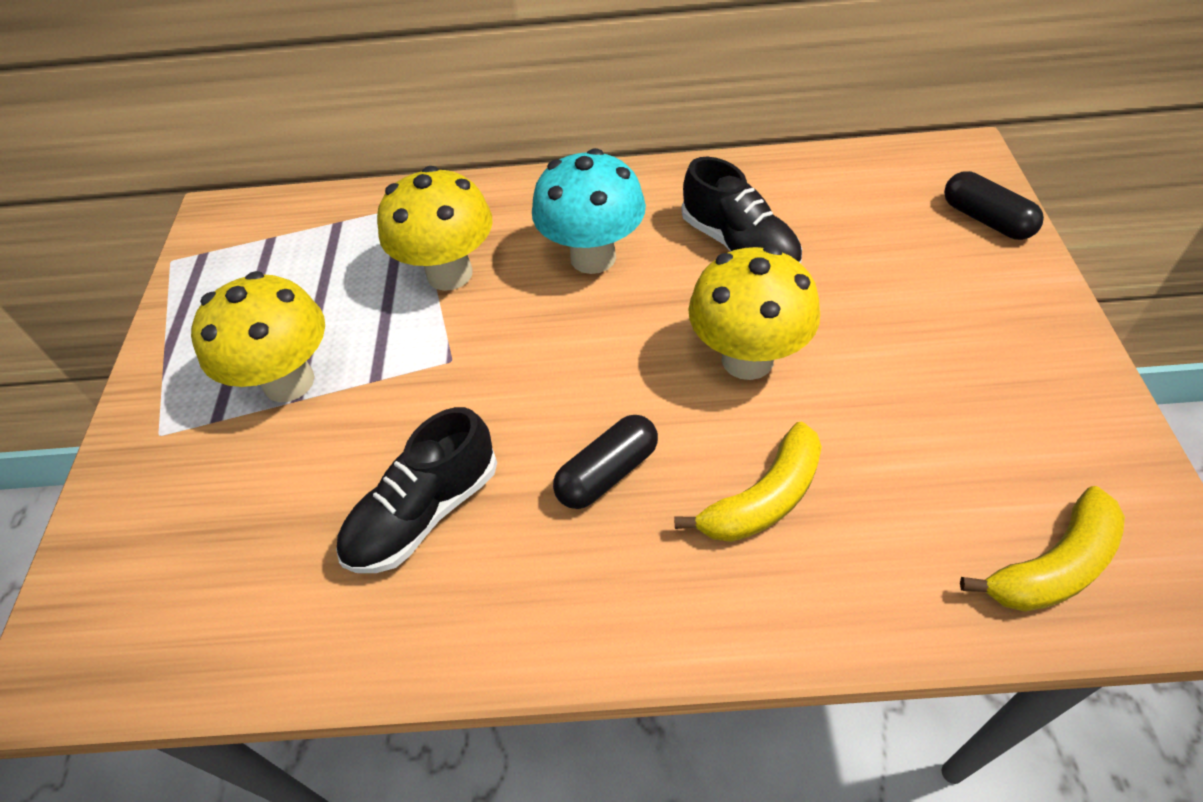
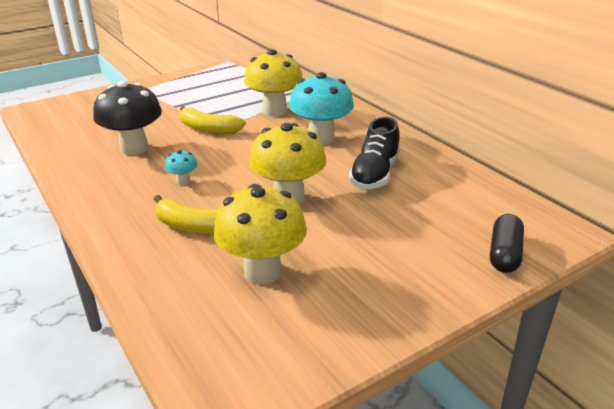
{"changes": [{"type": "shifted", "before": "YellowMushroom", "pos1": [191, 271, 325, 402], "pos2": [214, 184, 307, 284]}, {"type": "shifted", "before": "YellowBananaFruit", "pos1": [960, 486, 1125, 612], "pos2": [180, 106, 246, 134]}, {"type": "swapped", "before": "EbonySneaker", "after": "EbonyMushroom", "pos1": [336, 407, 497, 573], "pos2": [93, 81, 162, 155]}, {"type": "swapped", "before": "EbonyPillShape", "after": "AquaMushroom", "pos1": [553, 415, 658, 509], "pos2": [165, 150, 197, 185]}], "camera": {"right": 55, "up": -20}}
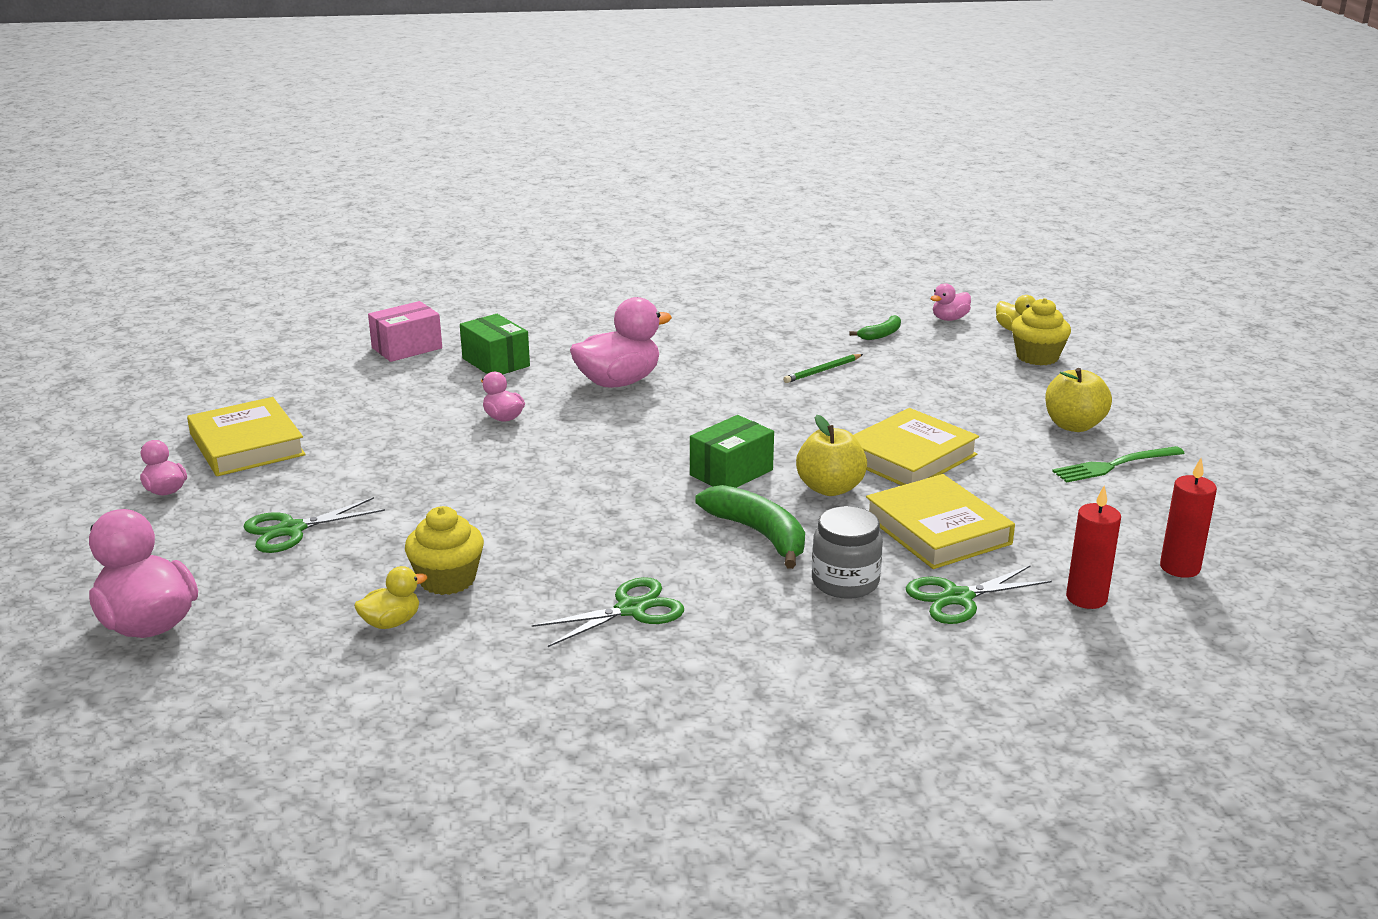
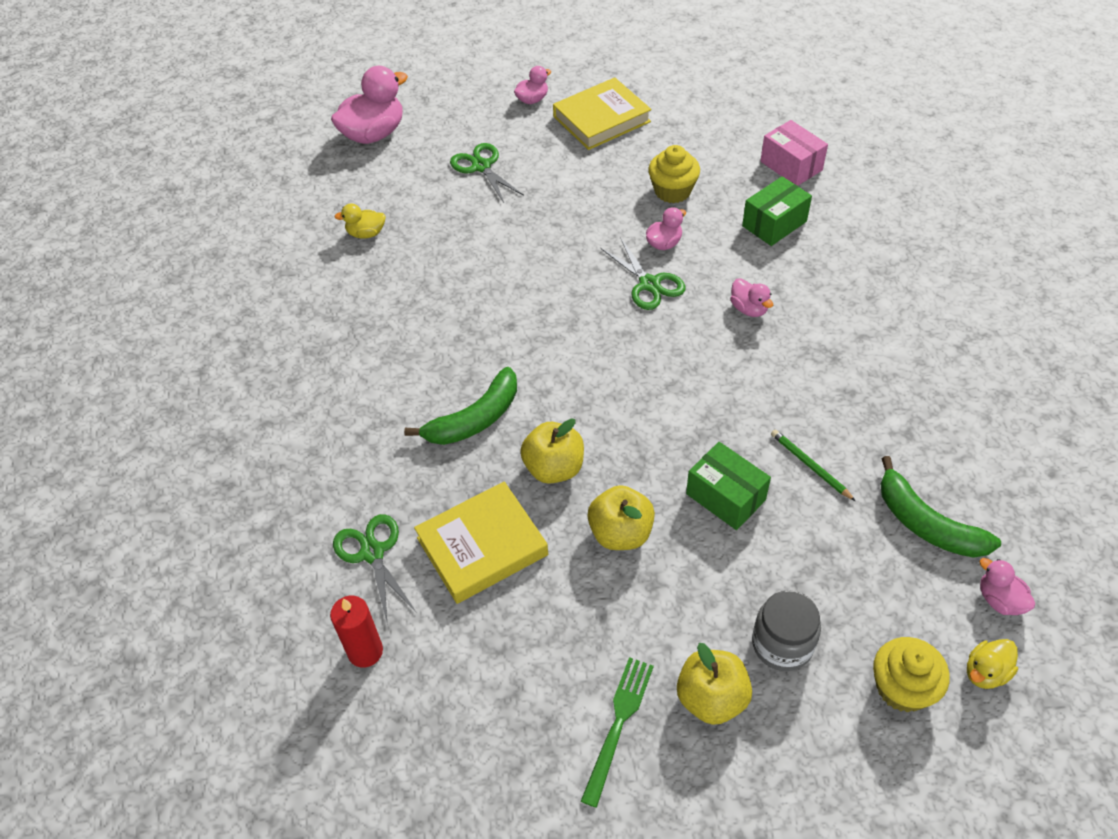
{"changes": [{"type": "gone", "before": "ScarletPillarCandle", "pos1": [1160, 458, 1217, 578]}, {"type": "shifted", "before": "YellowMuffin", "pos1": [405, 506, 484, 595], "pos2": [648, 145, 700, 203]}, {"type": "shifted", "before": "LeafGreenShears", "pos1": [532, 577, 684, 647], "pos2": [601, 237, 686, 310]}, {"type": "shifted", "before": "LeafGreenParcel", "pos1": [690, 415, 774, 488], "pos2": [686, 442, 771, 530]}, {"type": "shifted", "before": "AshGreyJamJar", "pos1": [812, 506, 883, 599], "pos2": [752, 590, 821, 671]}, {"type": "swapped", "before": "YellowHardcover", "after": "YellowApple", "pos1": [853, 408, 979, 486], "pos2": [588, 485, 655, 550]}, {"type": "rotated", "before": "YellowToyDuck", "pos1": [354, 566, 427, 629], "pos2": [334, 203, 386, 238], "turn": 120}, {"type": "rotated", "before": "LeafGreenFork", "pos1": [1052, 446, 1185, 483], "pos2": [581, 657, 654, 808], "turn": 45}, {"type": "scaled", "before": "PinkToyDuck", "pos1": [570, 297, 672, 388], "pos2": [730, 278, 773, 317], "scale": 0.51}, {"type": "scaled", "before": "LeafGreenBananaFruit", "pos1": [849, 315, 901, 340], "pos2": [881, 456, 1001, 558], "scale": 1.83}], "camera": {"right": 90, "up": 25}}
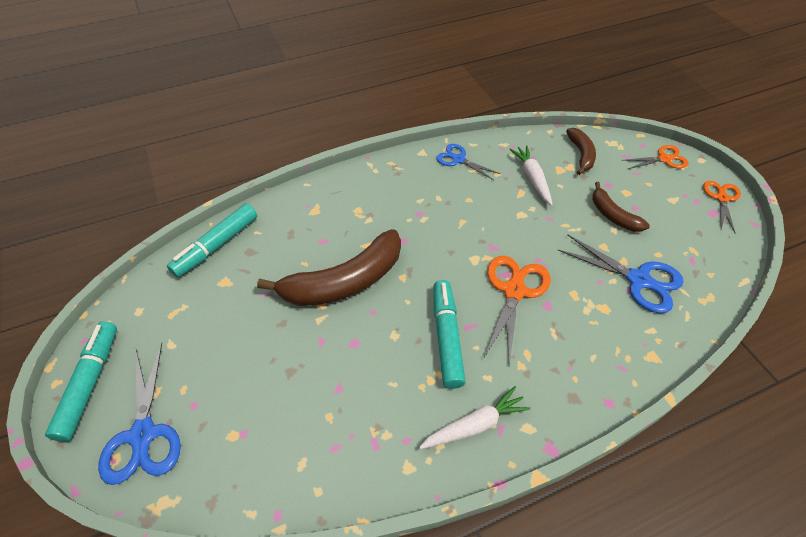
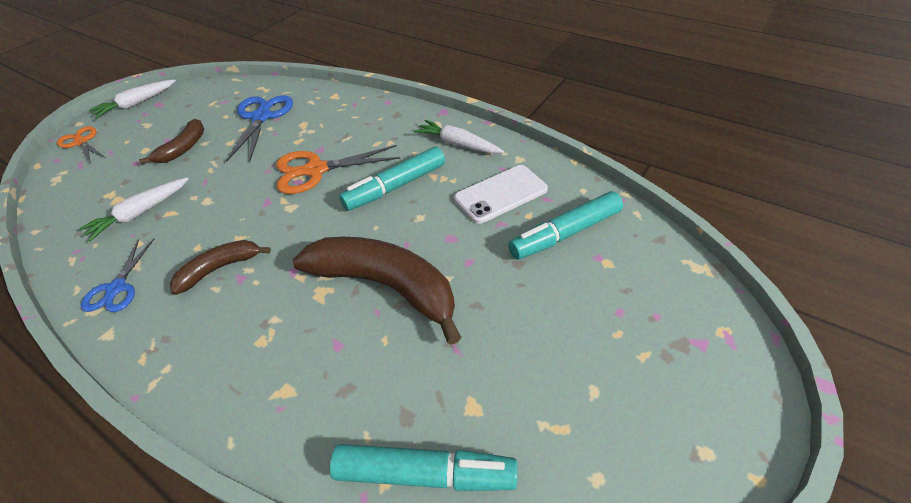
{"changes": [{"type": "gone", "before": "CobaltShears", "pos1": [98, 343, 181, 485]}, {"type": "new", "after": "PureWhitePhone", "pos2": [454, 165, 548, 224]}, {"type": "shifted", "before": "AquaFeltPen", "pos1": [45, 321, 117, 442], "pos2": [508, 191, 623, 260]}, {"type": "shifted", "before": "RussetBananaFruit", "pos1": [566, 128, 596, 175], "pos2": [170, 240, 271, 295]}, {"type": "swapped", "before": "OrangeShears", "after": "PureWhiteCarrot", "pos1": [703, 181, 741, 233], "pos2": [89, 79, 176, 118]}], "camera": {"right": -120, "up": -5}}
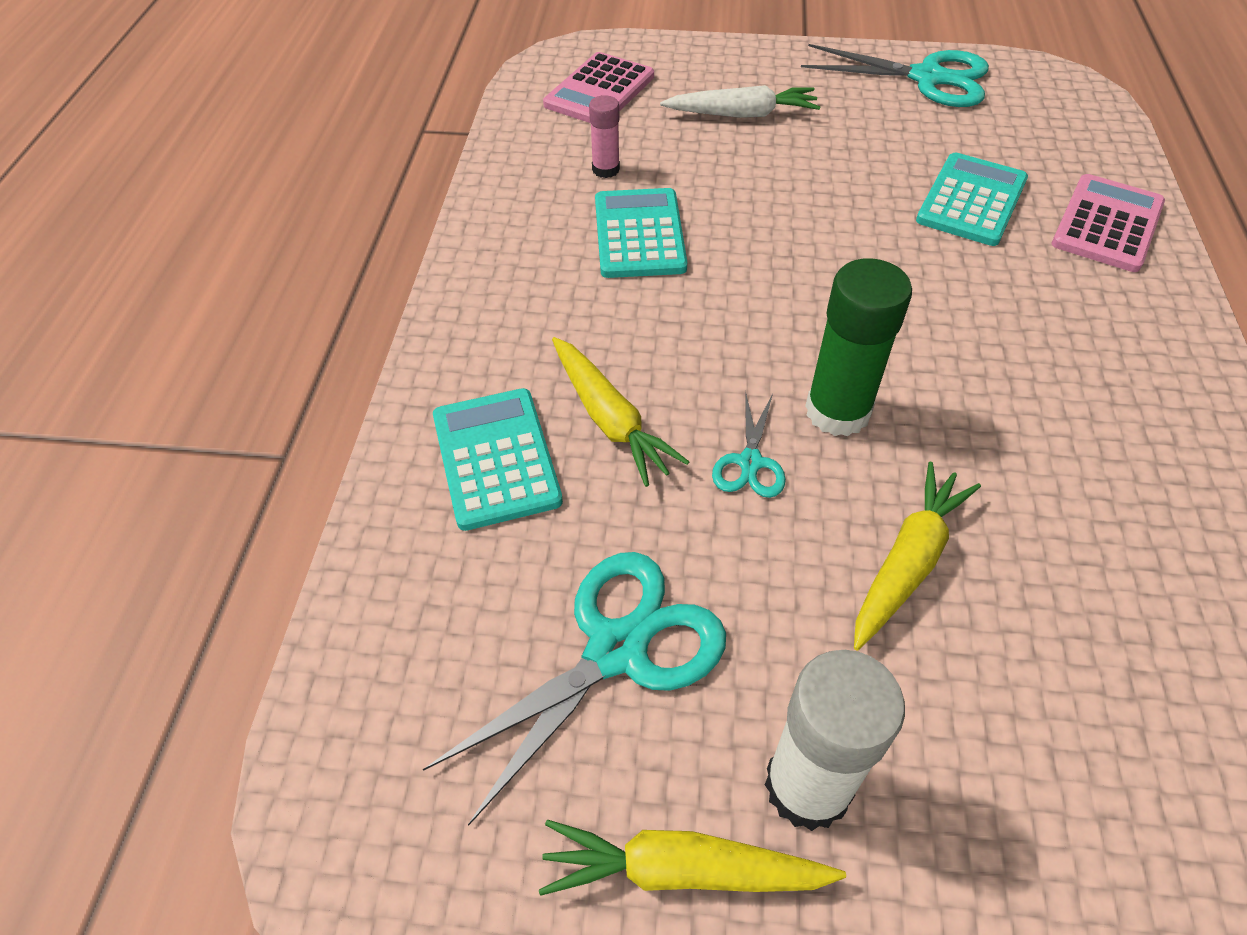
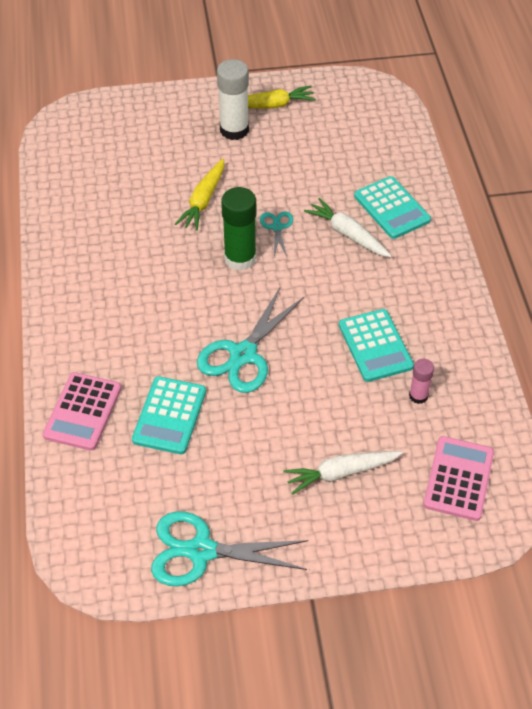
{"changes": [{"type": "shifted", "before": "AquaShears", "pos1": [423, 552, 726, 826], "pos2": [197, 288, 304, 393]}, {"type": "repainted", "before": "YellowCarrot", "after": "PureWhiteCarrot", "pos1": [552, 337, 689, 487], "pos2": [304, 198, 392, 258]}], "camera": {"right": 165, "up": 0}}
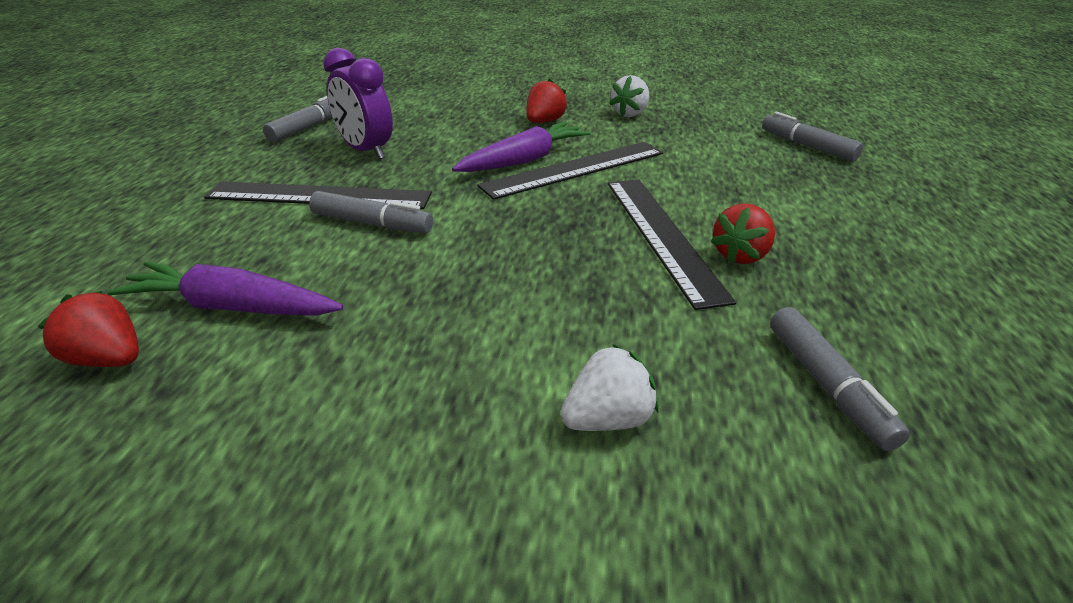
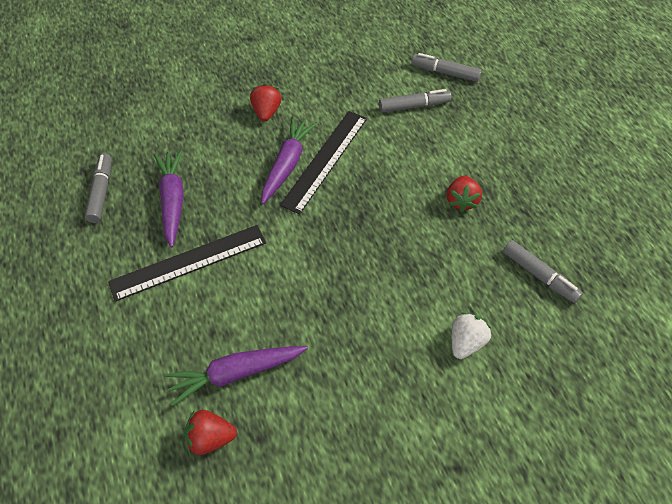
{"changes": [{"type": "gone", "before": "EbonyMeasuringStick", "pos1": [608, 179, 736, 310]}, {"type": "gone", "before": "PureWhiteToyStrawberry", "pos1": [609, 75, 649, 117]}, {"type": "shifted", "before": "AshGreyFeltPen", "pos1": [309, 191, 433, 233], "pos2": [379, 89, 451, 113]}, {"type": "swapped", "before": "RoyalPurpleClock", "after": "RoyalPurpleCarrot", "pos1": [324, 48, 393, 160], "pos2": [154, 150, 184, 248]}], "camera": {"right": -30, "up": 20}}
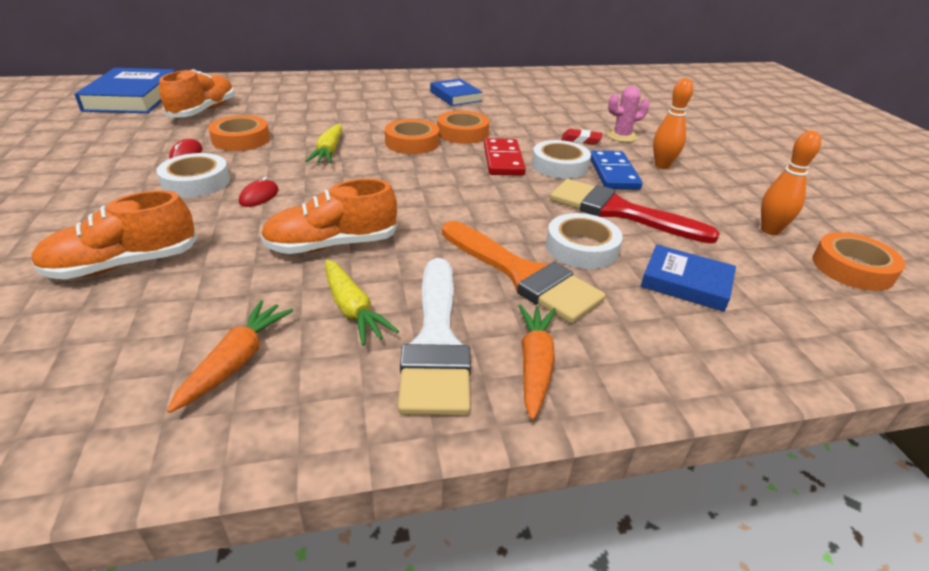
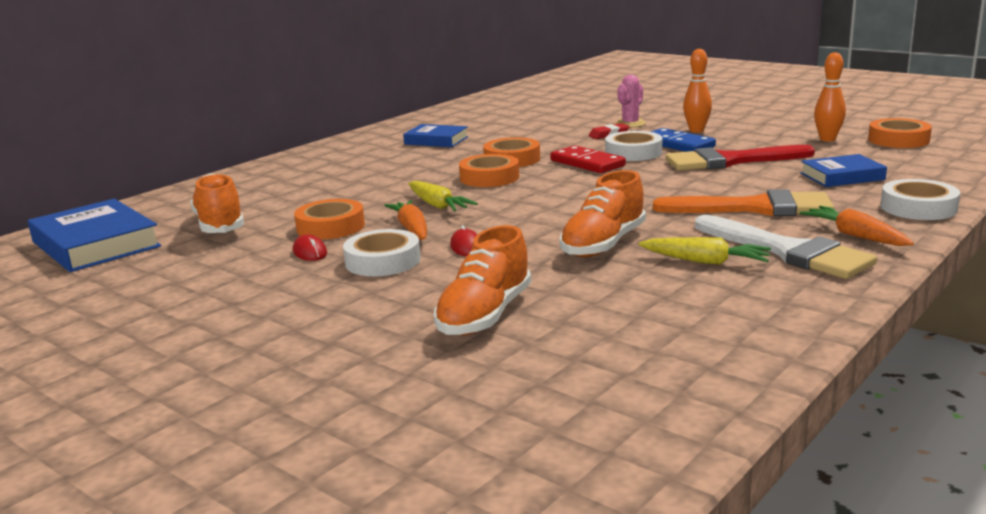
{"changes": [{"type": "shifted", "before": "OrangeCarrot", "pos1": [167, 300, 294, 413], "pos2": [384, 200, 427, 240]}, {"type": "shifted", "before": "PureWhiteStickyTape", "pos1": [546, 213, 623, 269], "pos2": [881, 179, 960, 220]}], "camera": {"right": -35, "up": -15}}
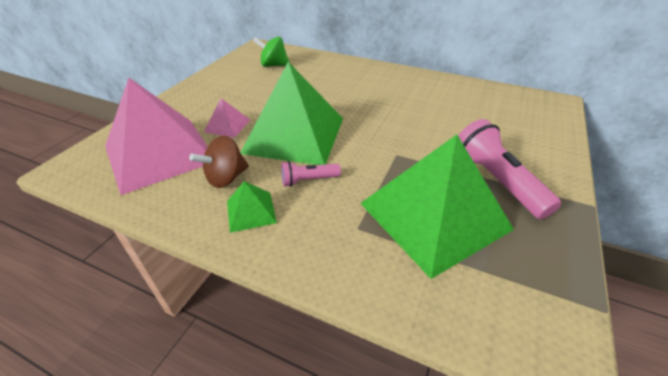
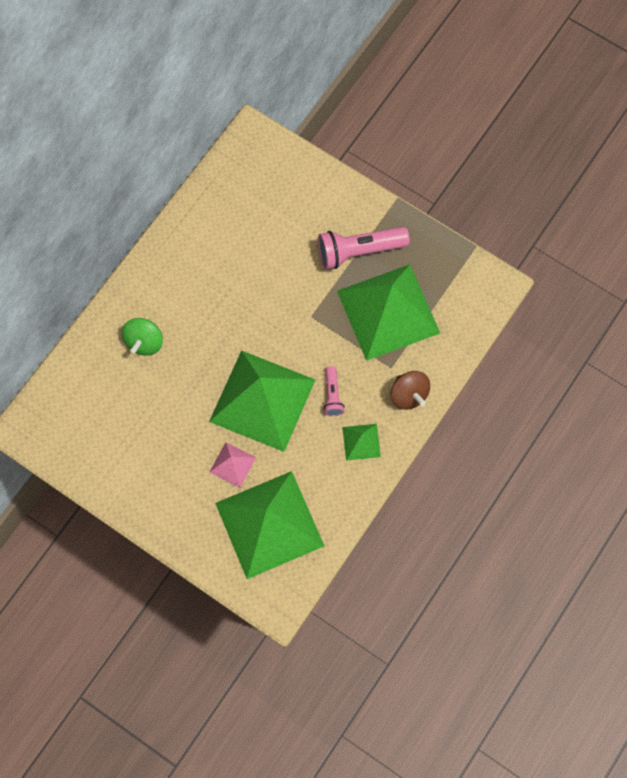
{"changes": [{"type": "shifted", "before": "RussetSpinningTop", "pos1": [189, 136, 249, 188], "pos2": [391, 371, 430, 410]}, {"type": "shifted", "before": "LeafGreenSpinningTop", "pos1": [253, 36, 290, 67], "pos2": [122, 318, 163, 356]}, {"type": "repainted", "before": "PinkSolidPyramid", "after": "LeafGreenSolidPyramid", "pos1": [105, 78, 208, 195], "pos2": [215, 471, 324, 579]}], "camera": {"right": -80, "up": 30}}
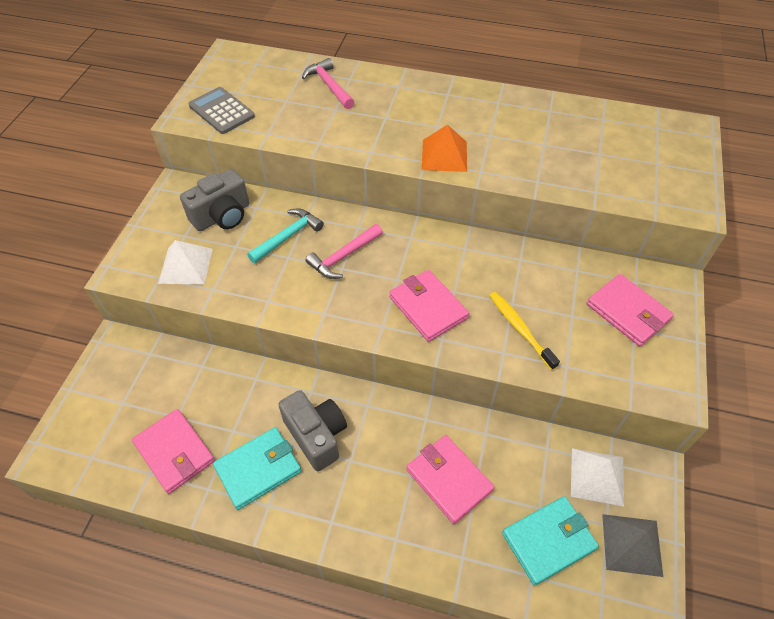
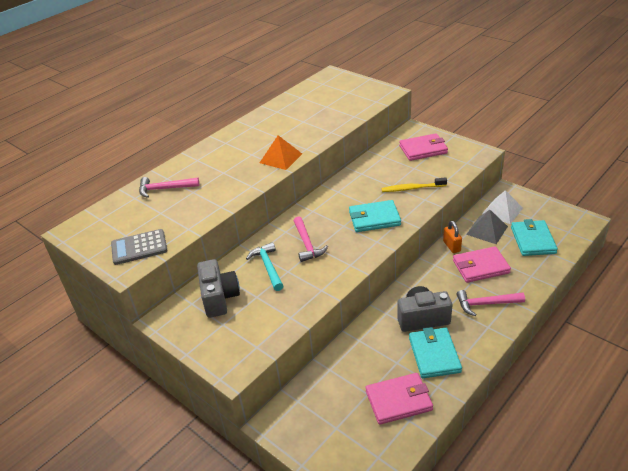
{"changes": [{"type": "gone", "before": "PureWhiteSolidPyramid", "pos1": [158, 240, 213, 284]}, {"type": "new", "after": "OrangeLock", "pos2": [443, 221, 462, 253]}, {"type": "new", "after": "PinkCarpenter'sHammer", "pos2": [457, 290, 525, 316]}, {"type": "shifted", "before": "AshGreySolidPyramid", "pos1": [602, 514, 663, 577], "pos2": [466, 210, 508, 244]}, {"type": "repainted", "before": "PinkCardWallet", "after": "AquaCardWallet", "pos1": [389, 270, 469, 342], "pos2": [349, 200, 401, 232]}], "camera": {"right": -60, "up": -15}}
